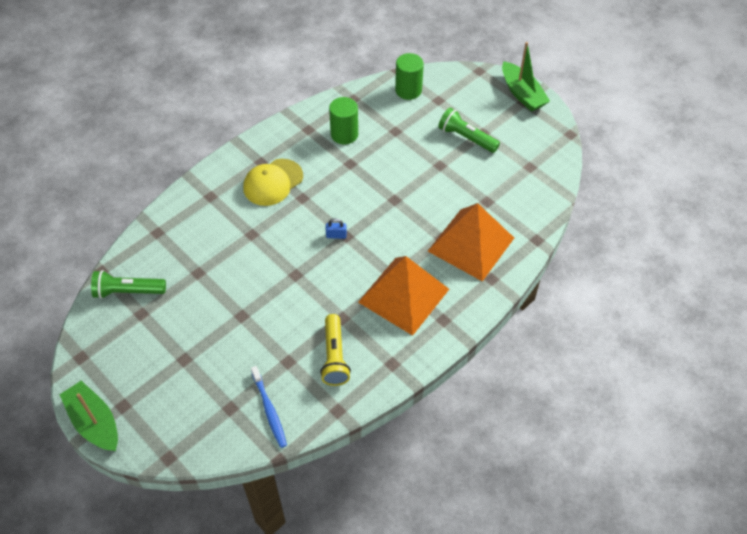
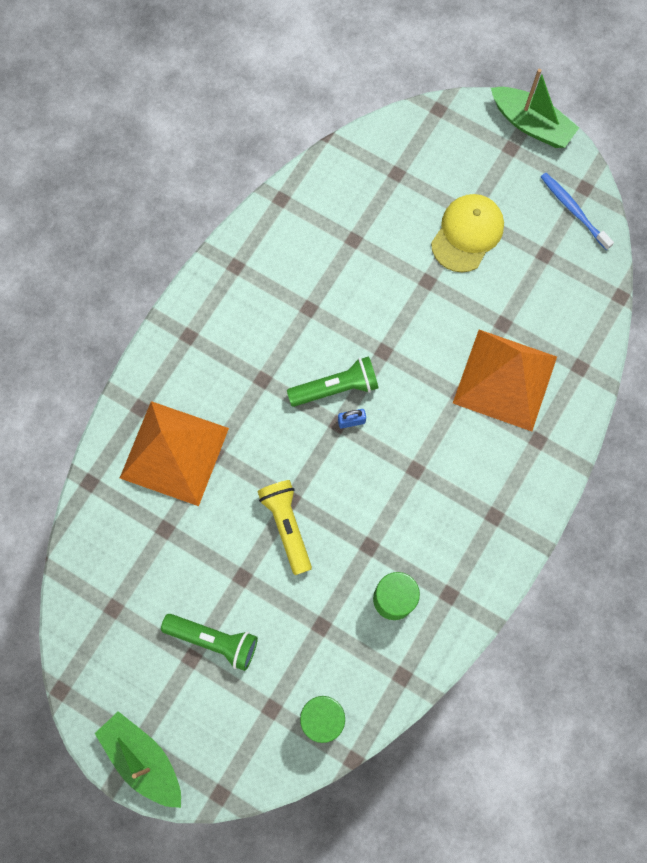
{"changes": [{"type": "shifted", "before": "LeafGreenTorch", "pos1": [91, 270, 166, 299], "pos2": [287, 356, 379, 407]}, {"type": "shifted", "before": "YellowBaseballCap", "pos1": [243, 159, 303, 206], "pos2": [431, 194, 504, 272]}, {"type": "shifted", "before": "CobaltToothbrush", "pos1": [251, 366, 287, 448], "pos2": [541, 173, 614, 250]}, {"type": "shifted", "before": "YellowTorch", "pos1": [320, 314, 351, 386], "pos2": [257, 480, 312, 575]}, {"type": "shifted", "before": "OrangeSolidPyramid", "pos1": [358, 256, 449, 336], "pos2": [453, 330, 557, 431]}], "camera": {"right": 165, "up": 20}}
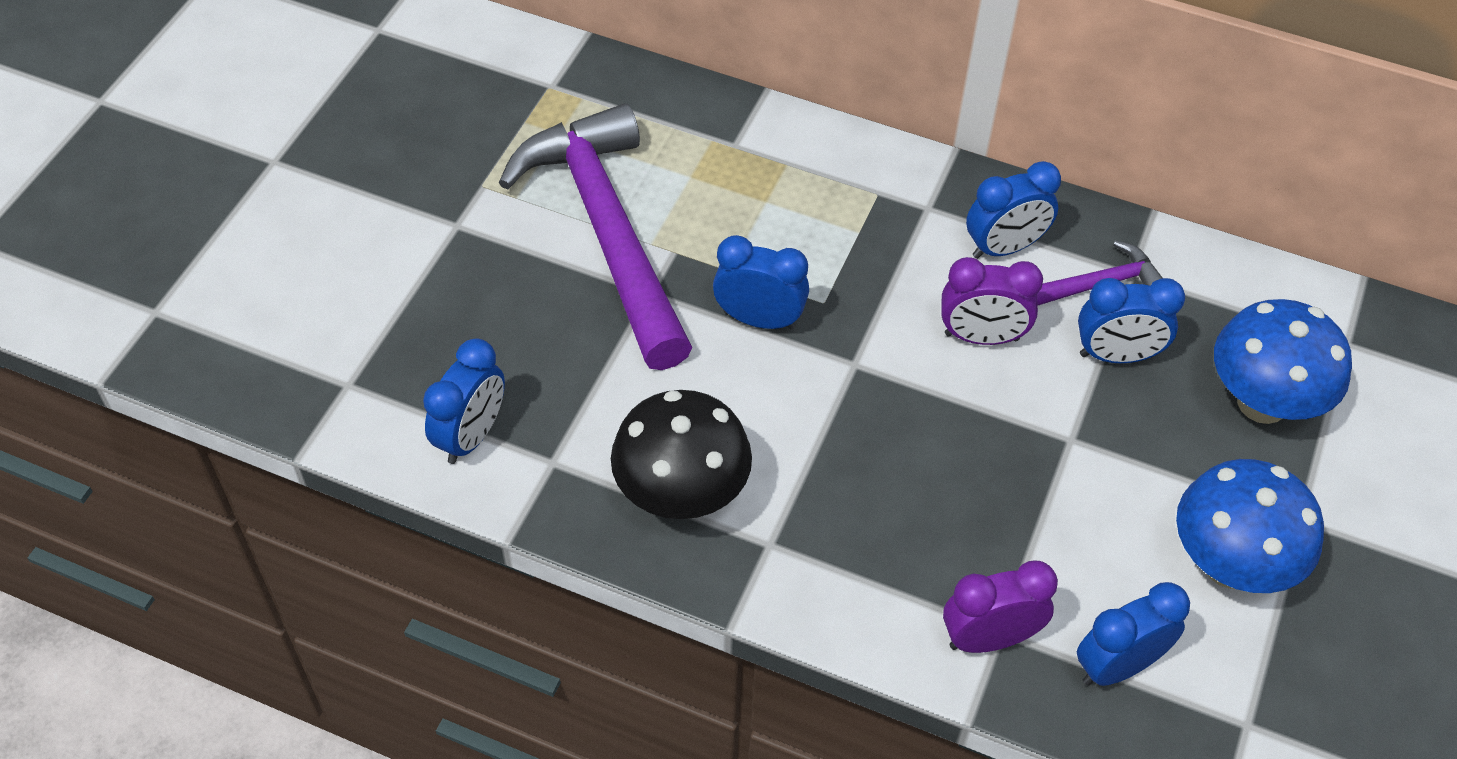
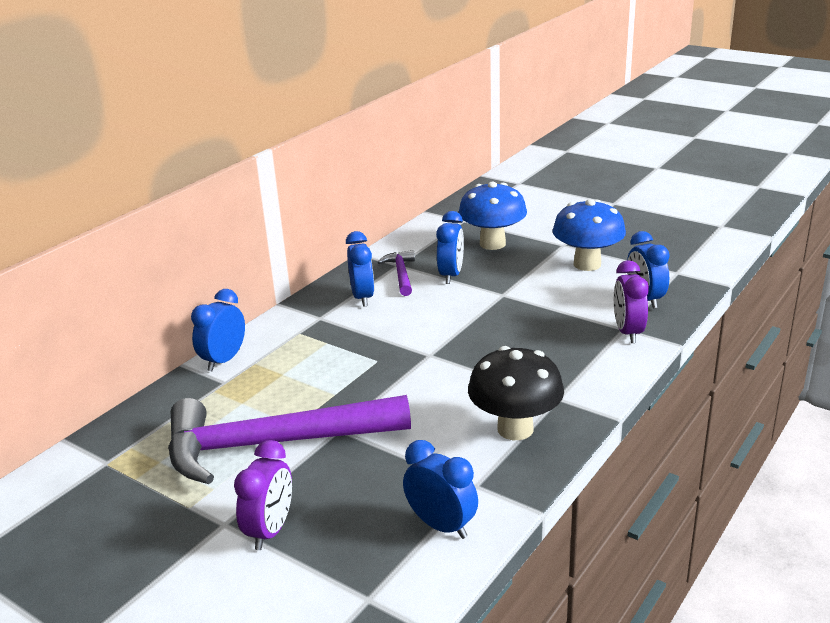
{"changes": [{"type": "shifted", "before": "CobaltClock", "pos1": [713, 235, 809, 330], "pos2": [191, 289, 245, 371]}, {"type": "shifted", "before": "RoyalPurpleClock", "pos1": [942, 257, 1043, 345], "pos2": [234, 440, 292, 550]}], "camera": {"right": -75, "up": -25}}
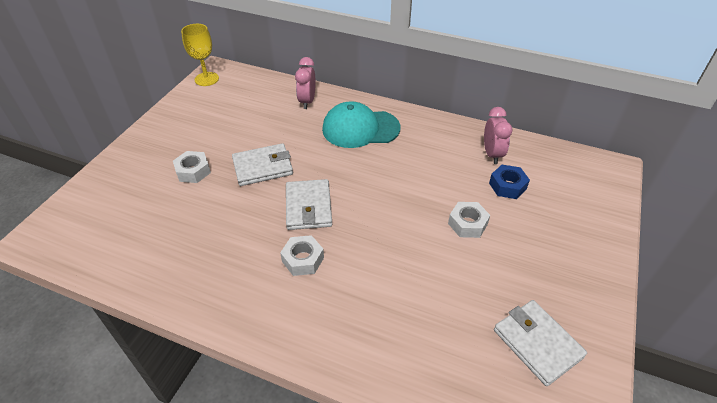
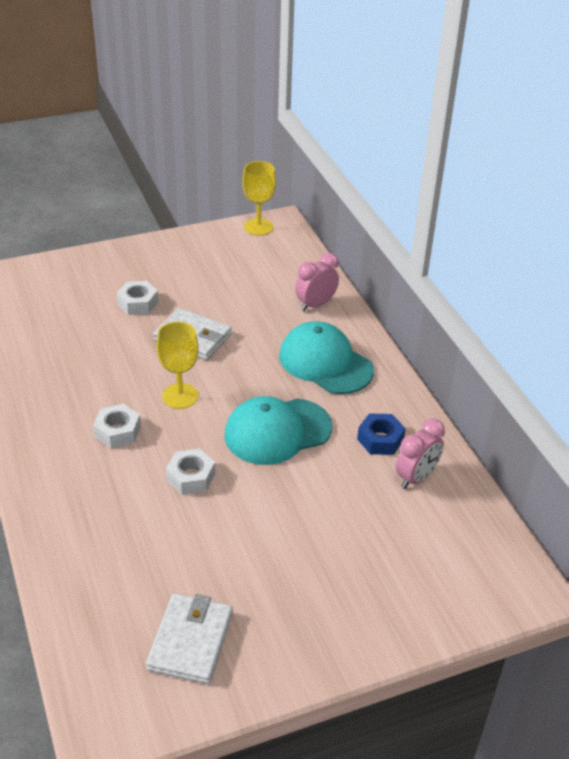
{"changes": [{"type": "new", "after": "AquaBaseballCap", "pos2": [224, 396, 332, 465]}, {"type": "shifted", "before": "PureWhiteHexNut", "pos1": [448, 202, 490, 238], "pos2": [166, 449, 215, 495]}, {"type": "shifted", "before": "CobaltHexNut", "pos1": [489, 165, 530, 199], "pos2": [357, 414, 406, 455]}, {"type": "swapped", "before": "PureWhiteCardWallet", "after": "YellowWineGlass", "pos1": [286, 179, 332, 230], "pos2": [157, 322, 199, 409]}], "camera": {"right": 45, "up": -5}}
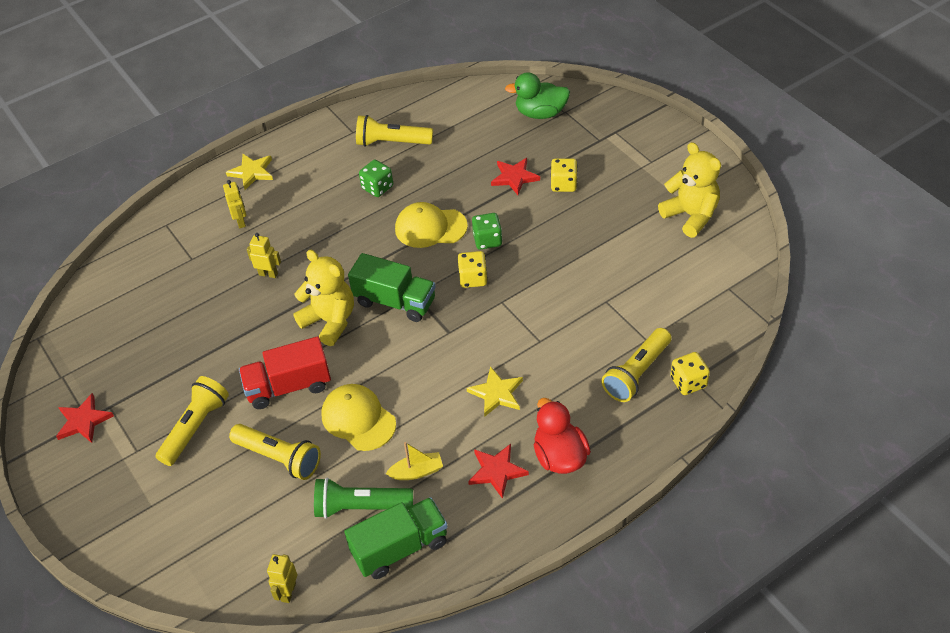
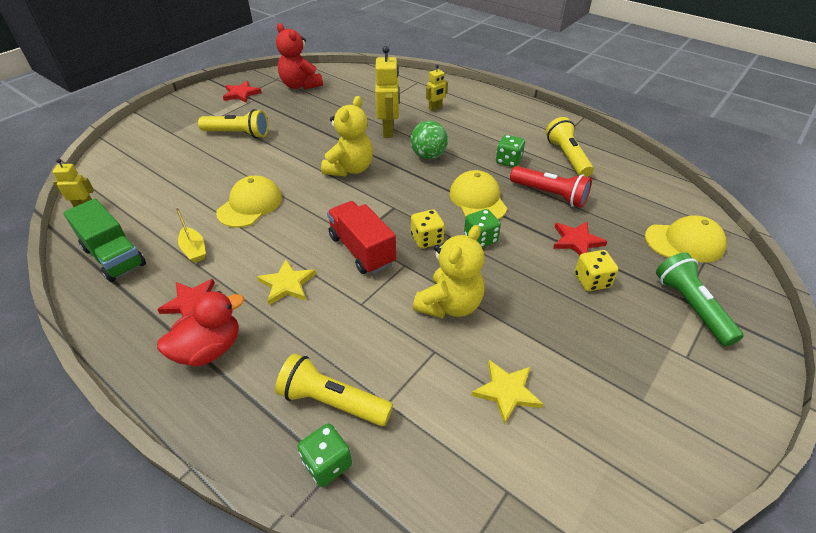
{"changes": [{"type": "gone", "before": "YellowTorch", "pos1": [229, 424, 321, 480]}, {"type": "gone", "before": "LeafGreenLorry", "pos1": [348, 253, 436, 322]}, {"type": "new", "after": "ScarletTeddy", "pos2": [276, 23, 323, 90]}, {"type": "new", "after": "LeafGreenSphere", "pos2": [410, 121, 448, 159]}, {"type": "new", "after": "ScarletTorch", "pos2": [510, 166, 592, 208]}, {"type": "shifted", "before": "YellowFivePointedStar", "pos1": [226, 154, 273, 190], "pos2": [471, 360, 543, 425]}, {"type": "shifted", "before": "ScarletLorry", "pos1": [239, 336, 331, 409], "pos2": [327, 201, 396, 274]}, {"type": "shifted", "before": "LeafGreenTorch", "pos1": [314, 478, 413, 519], "pos2": [656, 252, 744, 346]}, {"type": "shifted", "before": "YellowTeddy", "pos1": [658, 142, 721, 238], "pos2": [413, 225, 484, 318]}, {"type": "swapped", "before": "LeafGreenToyDuck", "after": "YellowBaseballCap", "pos1": [505, 72, 570, 119], "pos2": [645, 215, 726, 263]}, {"type": "repainted", "before": "YellowDie", "after": "LeafGreenDie", "pos1": [670, 352, 710, 395], "pos2": [298, 423, 352, 487]}, {"type": "scaled", "before": "YellowRobotFigure", "pos1": [247, 233, 281, 278], "pos2": [375, 46, 399, 138], "scale": 1.77}], "camera": {"right": 70, "up": -5}}
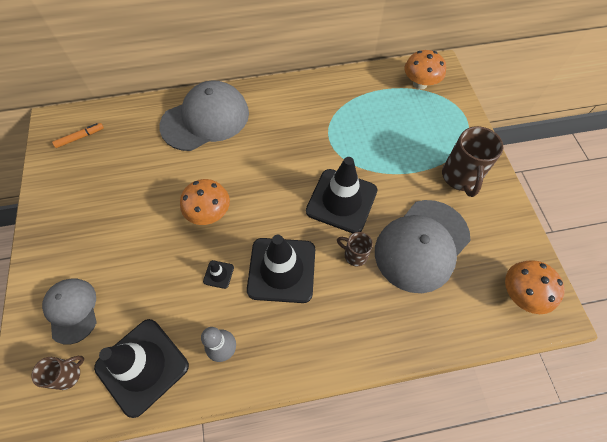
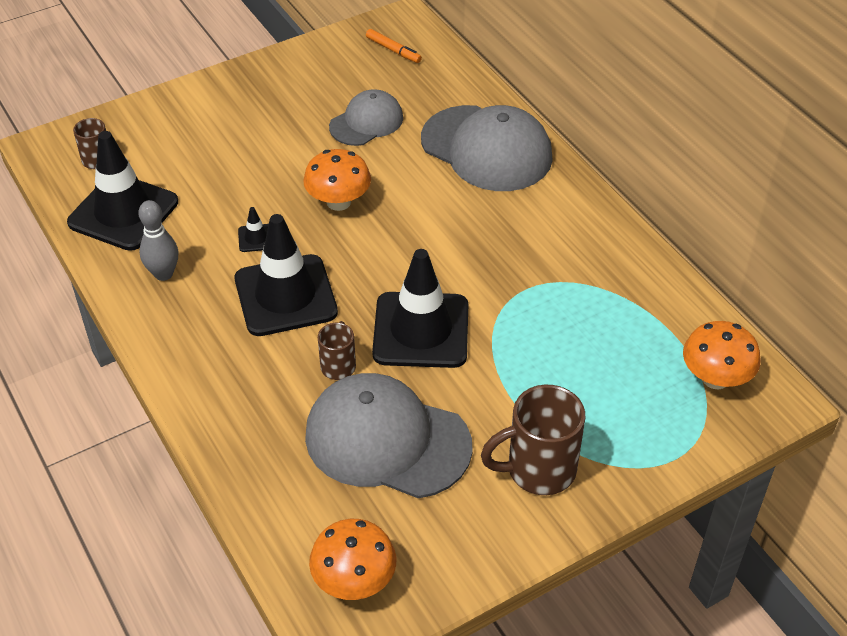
{"changes": [{"type": "shifted", "before": "AshGreyBaseballCap", "pos1": [42, 278, 97, 345], "pos2": [329, 89, 403, 146]}], "camera": {"right": 70, "up": -15}}
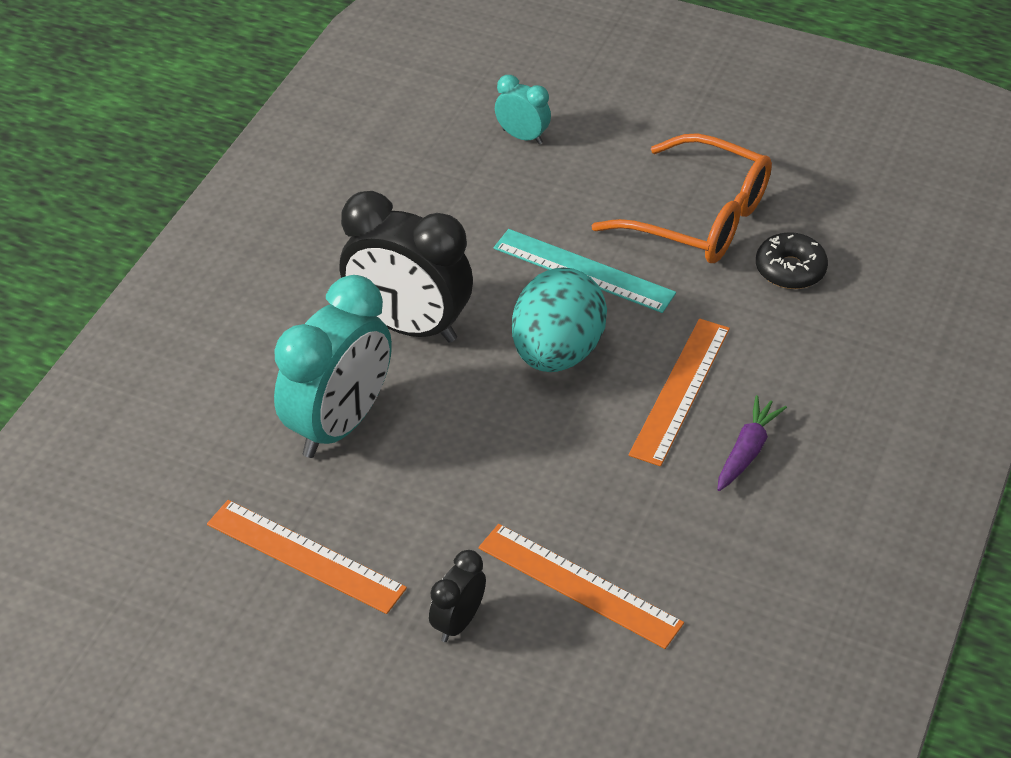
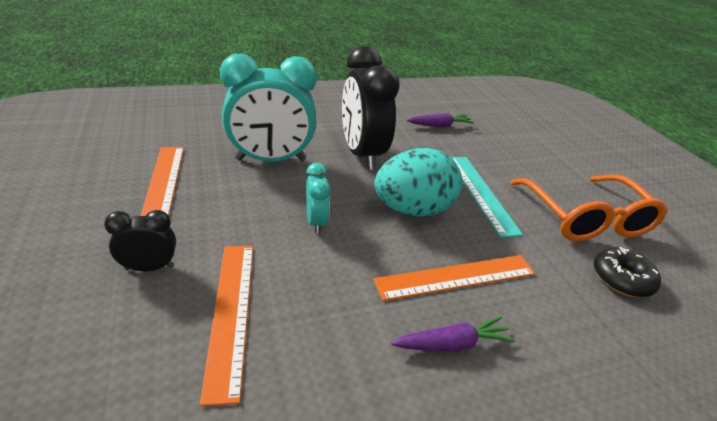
{"changes": [{"type": "new", "after": "RoyalPurpleCarrot", "pos2": [407, 113, 474, 127]}, {"type": "shifted", "before": "AquaClock", "pos1": [495, 75, 551, 144], "pos2": [306, 163, 331, 233]}], "camera": {"right": 45, "up": -10}}
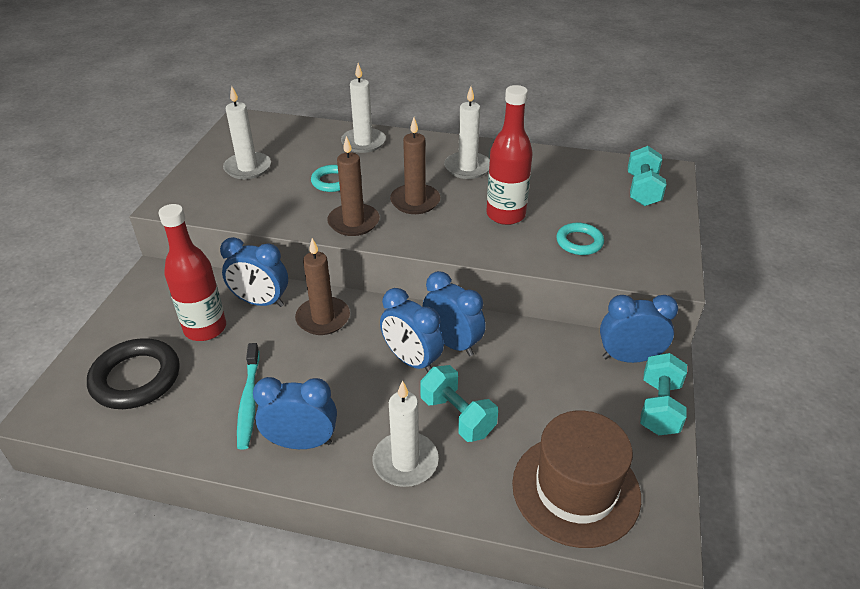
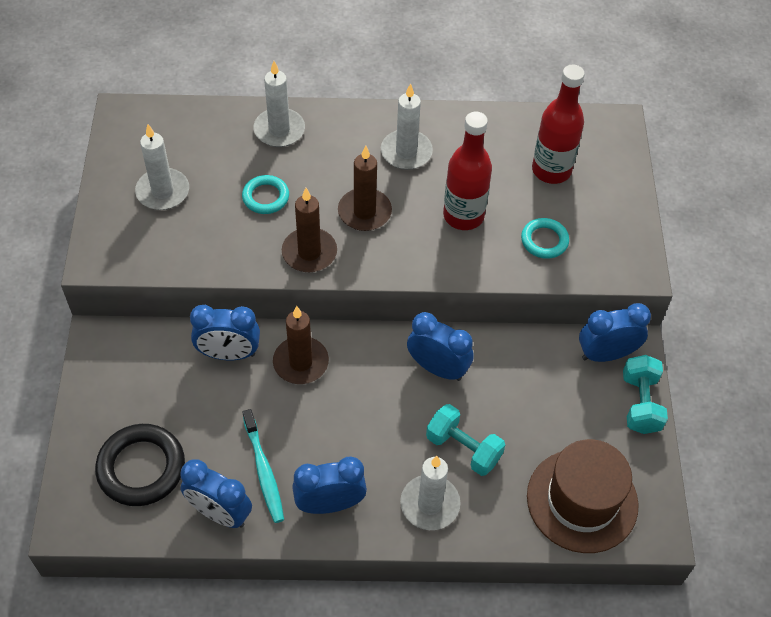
{"changes": [{"type": "gone", "before": "AquaFreeWeight", "pos1": [628, 146, 667, 206]}, {"type": "shifted", "before": "ScarletDrinkBottle", "pos1": [158, 204, 226, 341], "pos2": [532, 65, 585, 184]}, {"type": "shifted", "before": "CobaltClock", "pos1": [380, 288, 444, 372], "pos2": [180, 459, 252, 528]}], "camera": {"right": -15, "up": 15}}
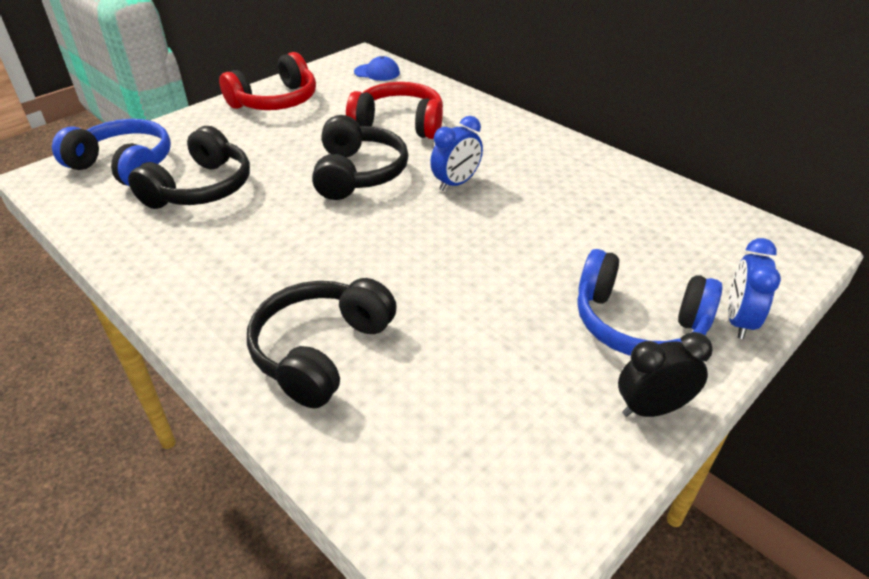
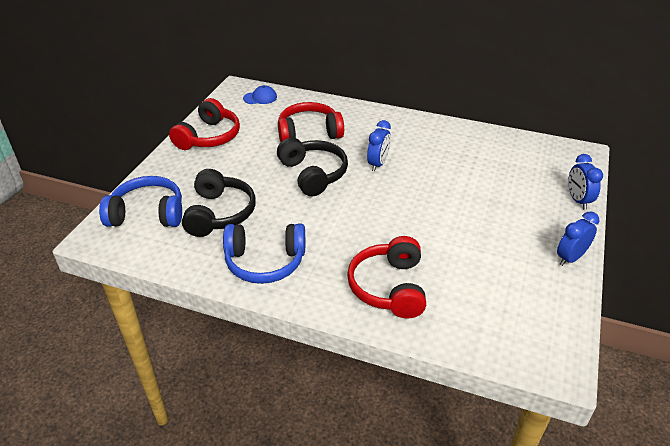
{"changes": [{"type": "shifted", "before": "CobaltHeadset", "pos1": [577, 249, 722, 356], "pos2": [223, 223, 305, 284]}, {"type": "repainted", "before": "EbonyHeadset", "after": "ScarletHeadset", "pos1": [247, 278, 397, 408], "pos2": [347, 236, 426, 319]}, {"type": "repainted", "before": "EbonyClock", "after": "CobaltClock", "pos1": [618, 332, 713, 417], "pos2": [557, 211, 599, 266]}], "camera": {"right": -25, "up": 0}}
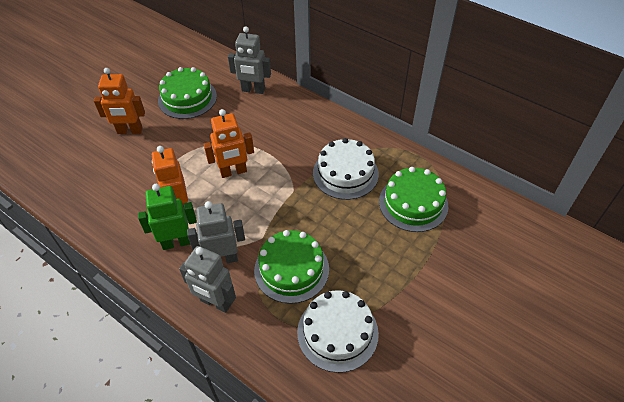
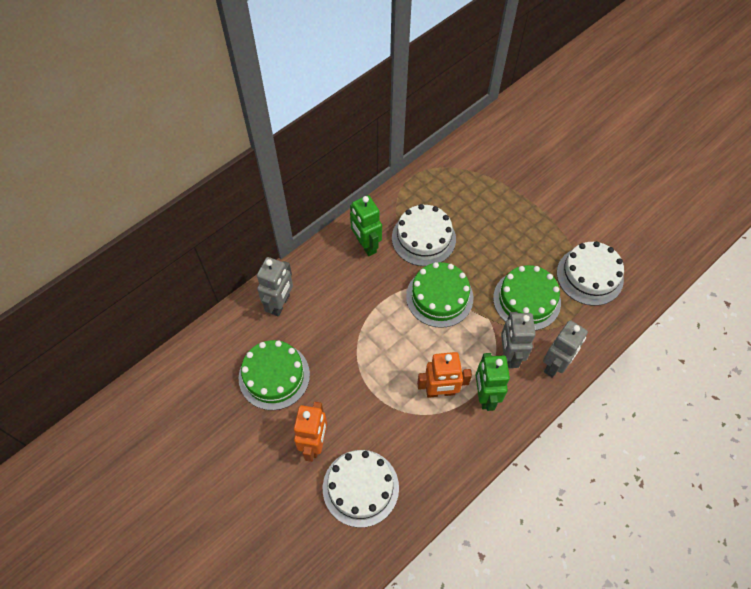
{"changes": [{"type": "gone", "before": "OrangeRobotFigure", "pos1": [204, 109, 254, 178]}, {"type": "new", "after": "PureWhiteLayerCake", "pos2": [323, 450, 399, 528]}, {"type": "new", "after": "LeafGreenRobotFigure", "pos2": [350, 195, 382, 256]}, {"type": "shifted", "before": "LeafGreenLayerCake", "pos1": [379, 167, 448, 232], "pos2": [406, 262, 473, 328]}], "camera": {"right": -80, "up": 10}}
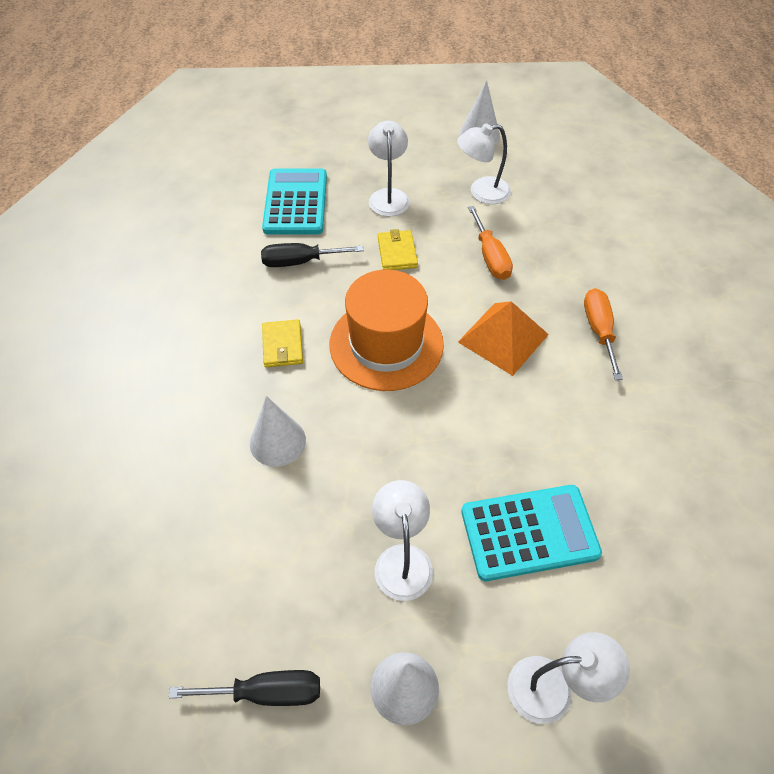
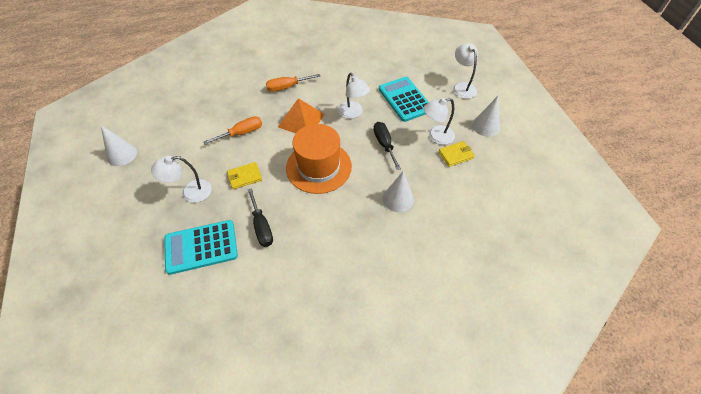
{"changes": [{"type": "shifted", "before": "EbonyHandScrewdriver", "pos1": [169, 670, 320, 706], "pos2": [373, 122, 401, 170]}, {"type": "shifted", "before": "YellowCardWallet", "pos1": [262, 319, 303, 367], "pos2": [439, 141, 475, 167]}, {"type": "shifted", "before": "PureWhiteDeskLamp", "pos1": [457, 123, 511, 204], "pos2": [338, 73, 370, 119]}], "camera": {"right": -105, "up": 0}}
